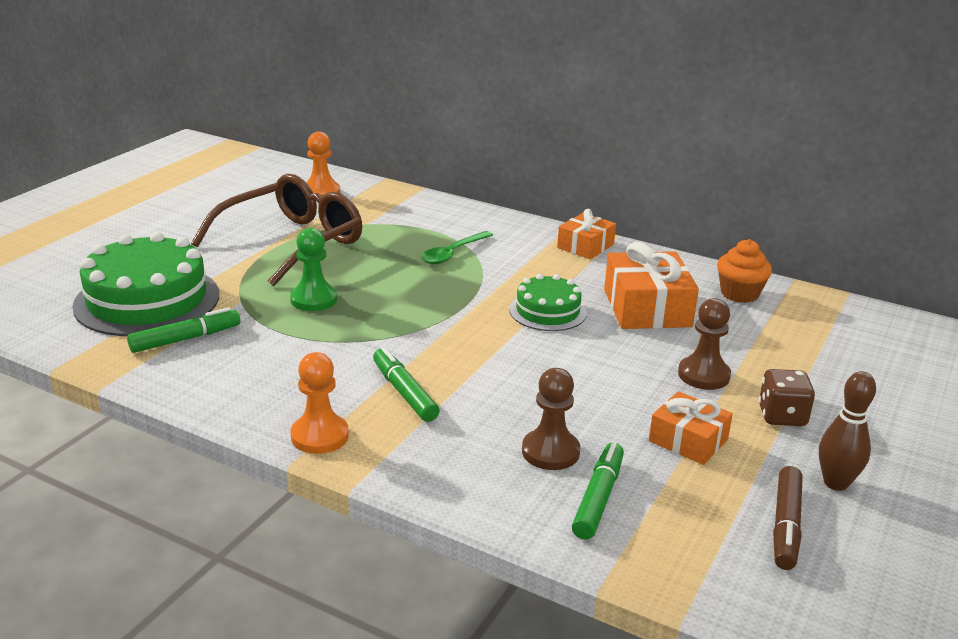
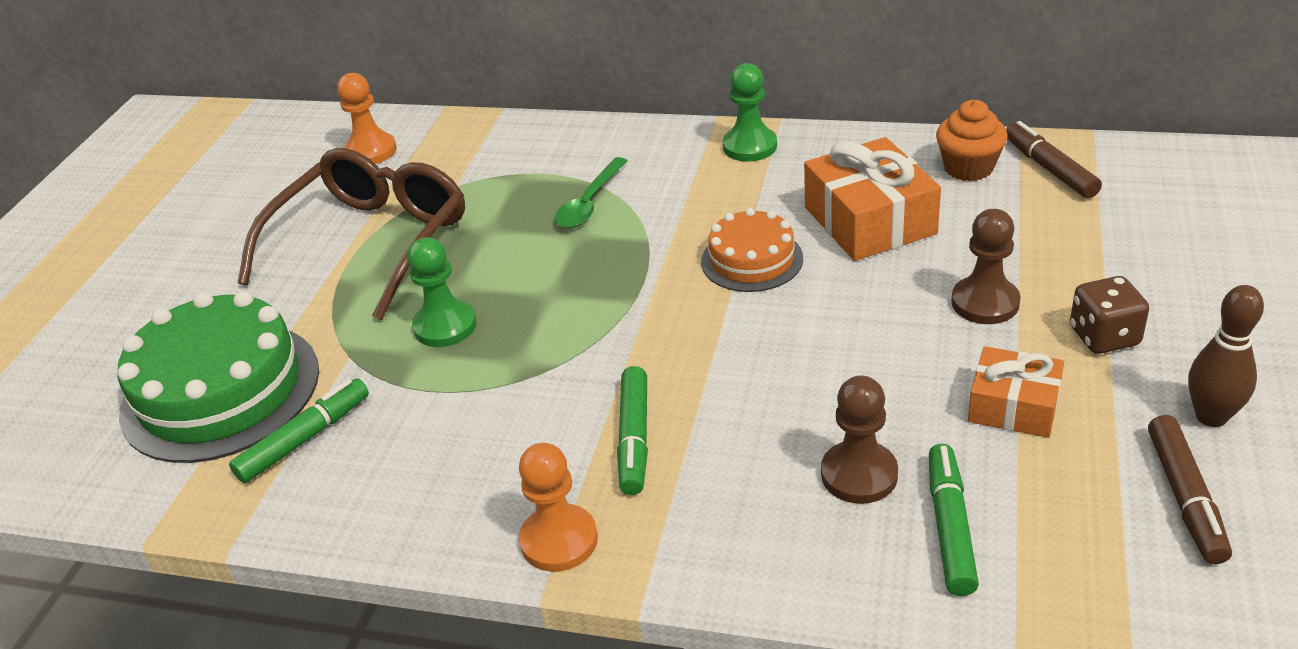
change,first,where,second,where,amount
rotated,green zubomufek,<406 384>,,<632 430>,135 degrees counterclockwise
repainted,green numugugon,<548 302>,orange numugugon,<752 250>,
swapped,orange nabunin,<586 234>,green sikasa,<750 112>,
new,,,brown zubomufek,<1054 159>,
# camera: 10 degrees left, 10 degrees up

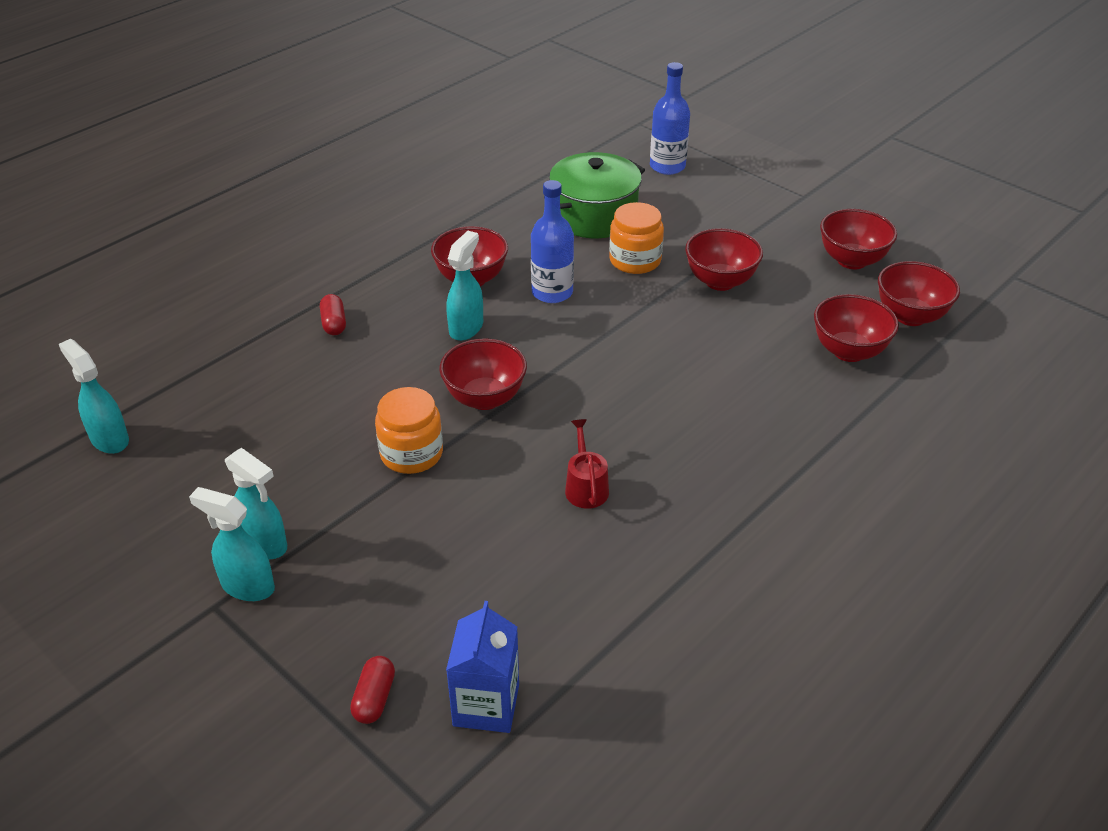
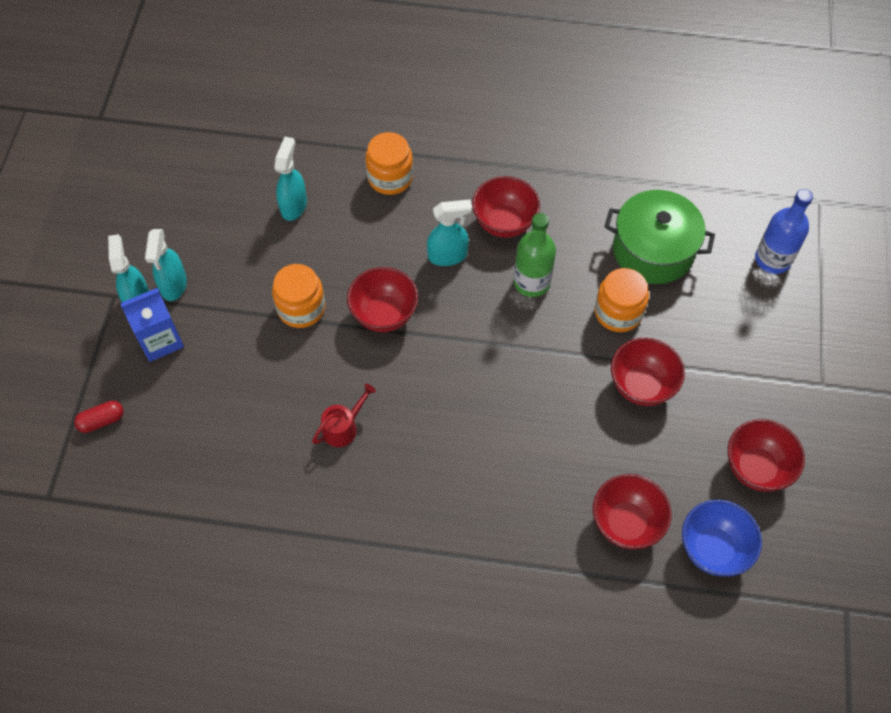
change,first,where,second,where,amount
shifted,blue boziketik,<482 667>,,<152 325>,
shifted,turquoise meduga,<94 396>,,<290 179>,
swapped,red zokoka,<333 314>,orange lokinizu,<389 163>,
repainted,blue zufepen,<552 241>,green zufepen,<535 255>,
repainted,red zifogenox,<919 293>,blue zifogenox,<722 538>,
# camera: 55 degrees right, 20 degrees up

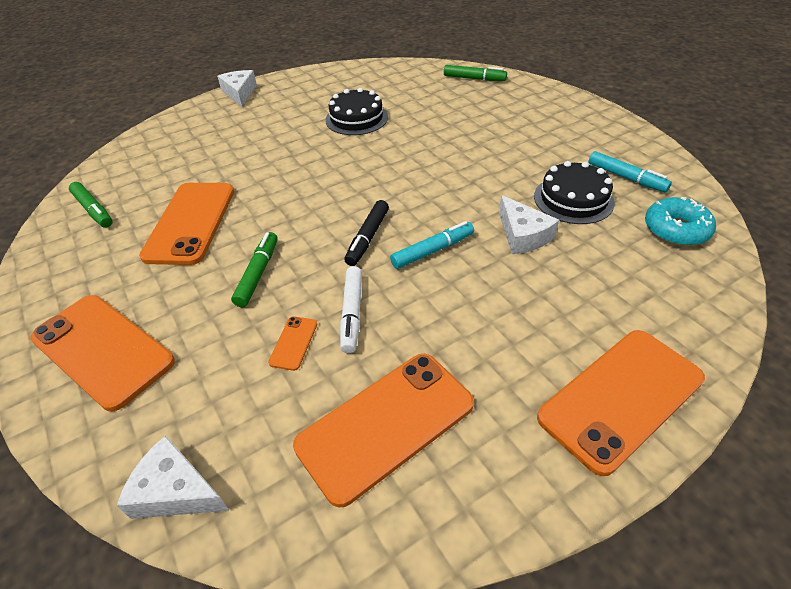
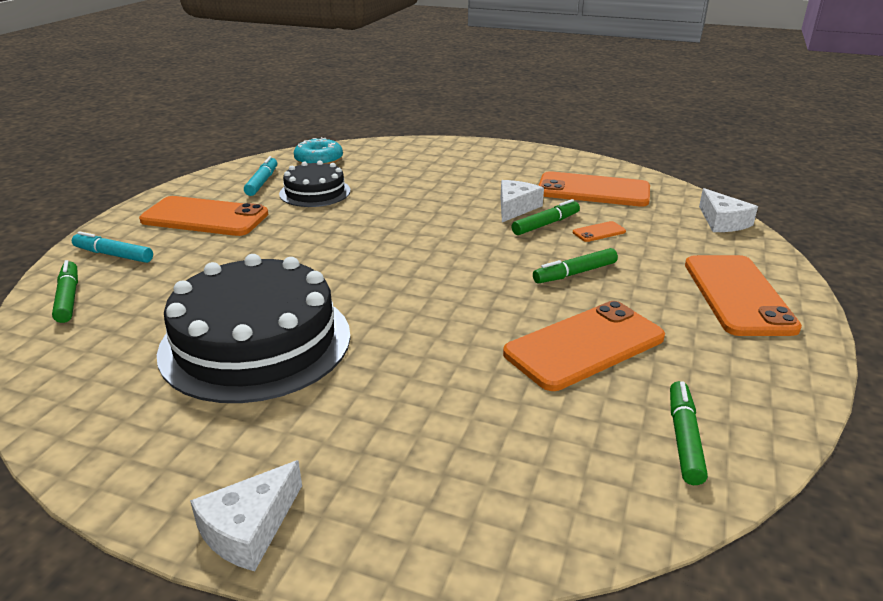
change,first,where,second,where,amount
shifted,turquoise zubomufek,<432 245>,,<112 247>,
shifted,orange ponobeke,<621 403>,,<203 216>,
scaled,black numugugon,<356 111>,,<254 328>,x1.84
shifted,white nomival,<529 224>,,<522 201>,
repainted,white zubomufek,<351 309>,green zubomufek,<545 217>,
gone,black zubomufek,<366 233>,,,
# camera: 130 degrees left, 15 degrees down

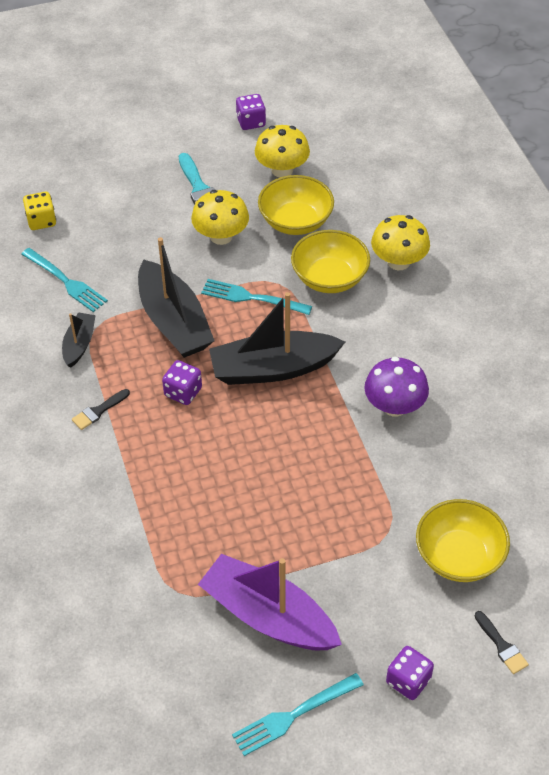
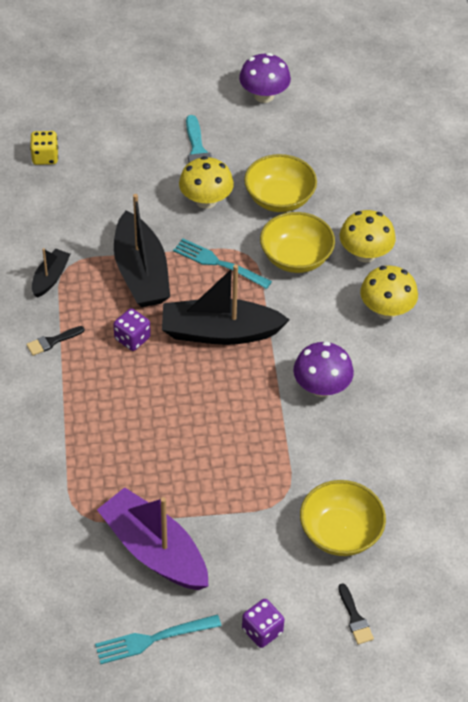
change,first,where,second,where,amount
swapped,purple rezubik,<251 112>,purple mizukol,<265 78>,
shifted,yellow mizukol,<282 151>,,<389 292>,
gone,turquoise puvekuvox,<64 280>,,,
# camera: 10 degrees right, 0 degrees up

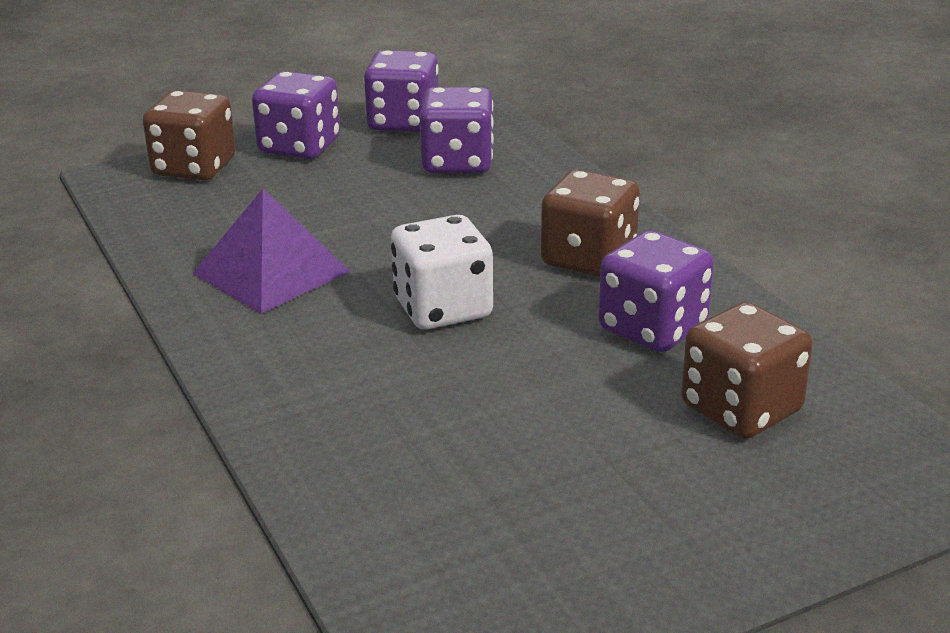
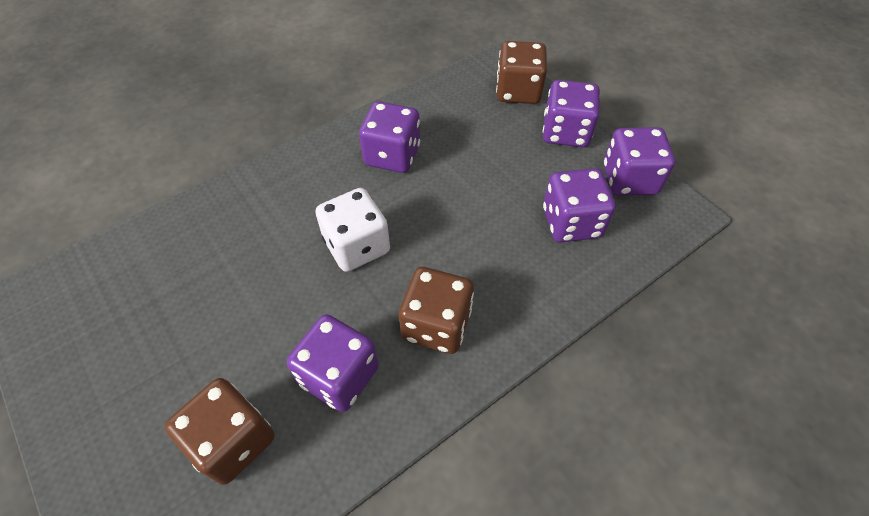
change,first,where,second,where,amount
swapped,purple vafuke,<272 251>,purple rezubik,<389 137>,
# camera: 80 degrees right, 25 degrees up

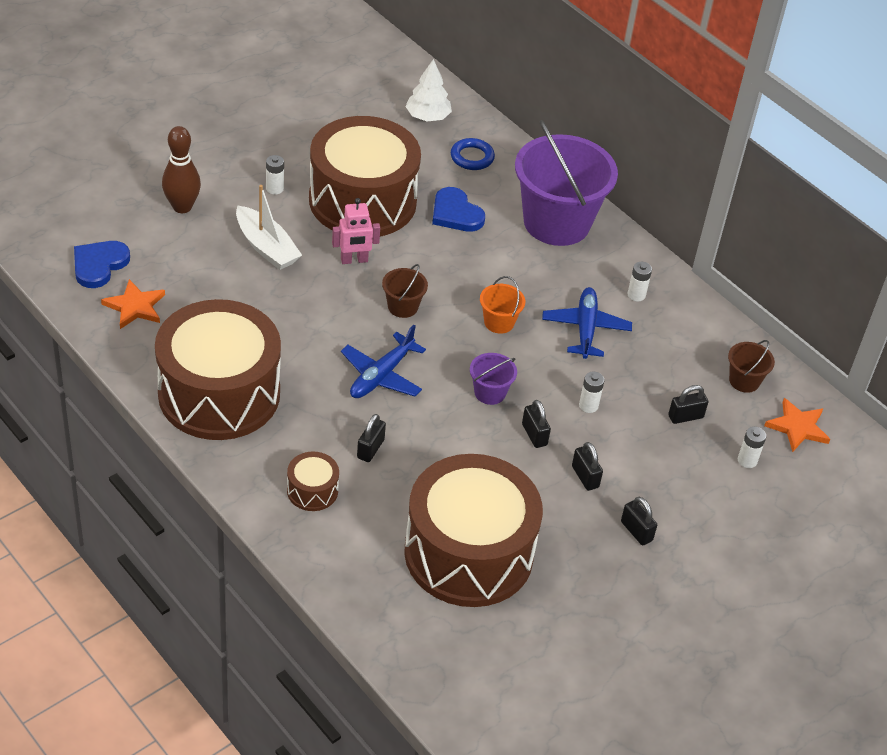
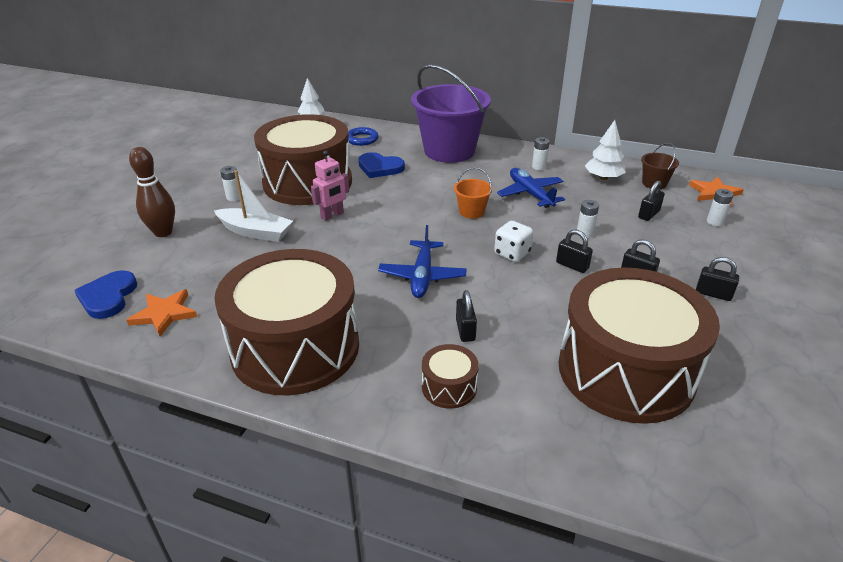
change,first,where,second,where,amount
swapped,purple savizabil,<493 379>,white rezubik,<513 241>,
new,,,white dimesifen,<605 150>,
gone,brown savizabil,<405 291>,,,
# camera: 25 degrees left, 10 degrees down

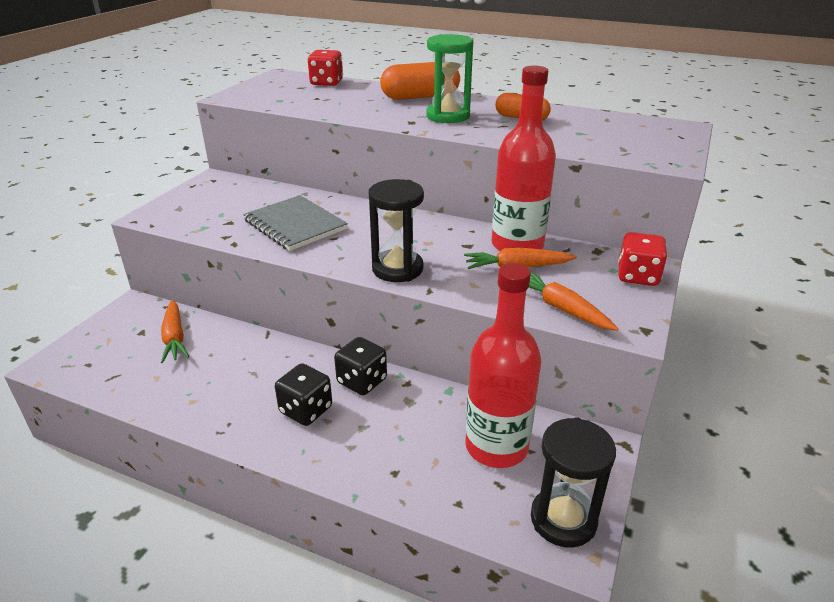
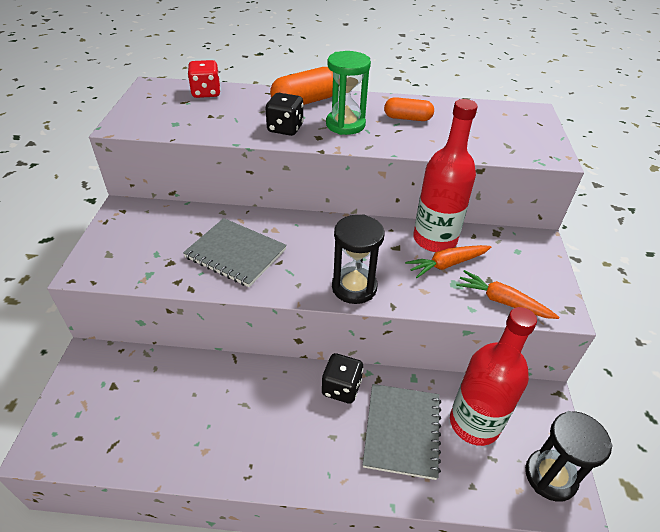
change,first,where,second,where,amount
shifted,black rezubik,<303 394>,,<285 114>,
new,,,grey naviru,<402 432>,
gone,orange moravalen,<175 331>,,,
gone,red rezubik,<643 259>,,,
# camera: 20 degrees left, 10 degrees up

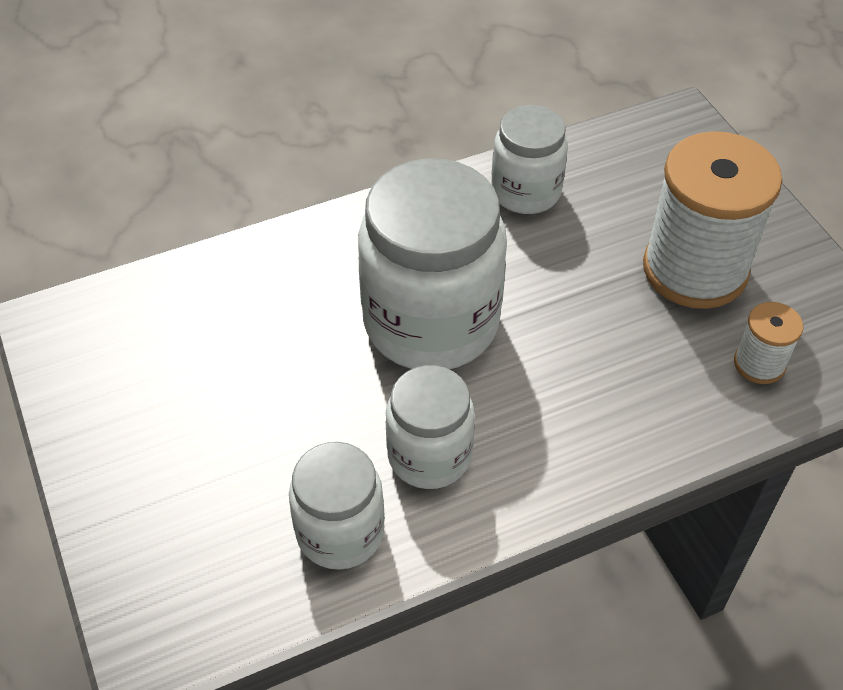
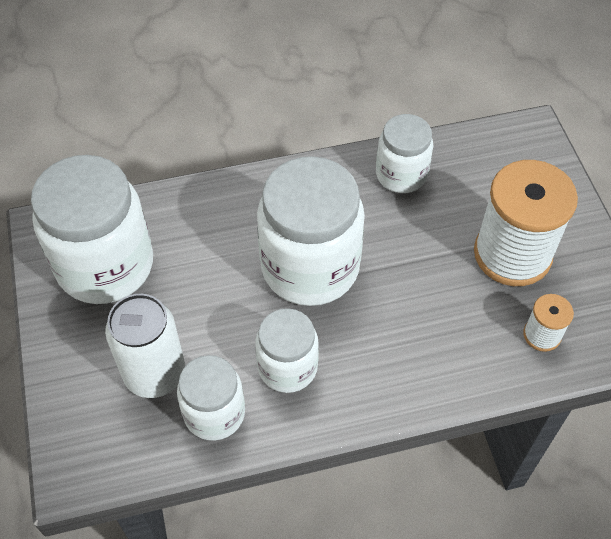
change,first,where,second,where,amount
new,,,white lokinizu,<92 229>,
new,,,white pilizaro,<145 346>,
# camera: 10 degrees right, 5 degrees up

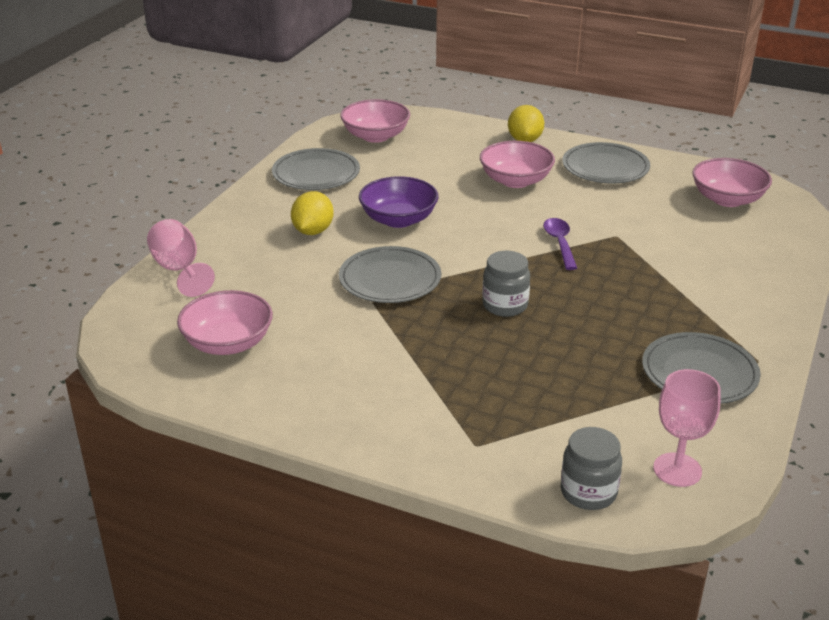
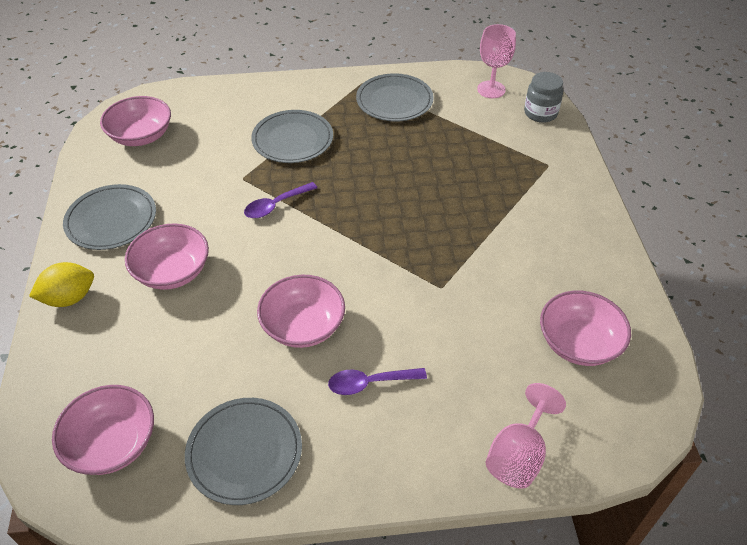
change,first,where,second,where,amount
shifted,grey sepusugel,<390 274>,,<292 136>,
repainted,purple zifogenox,<399 202>,pink zifogenox,<301 311>,
swapped,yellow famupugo,<312 213>,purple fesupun,<377 381>,
gone,grey lokinizu,<506 284>,,,
# camera: 120 degrees left, 15 degrees up

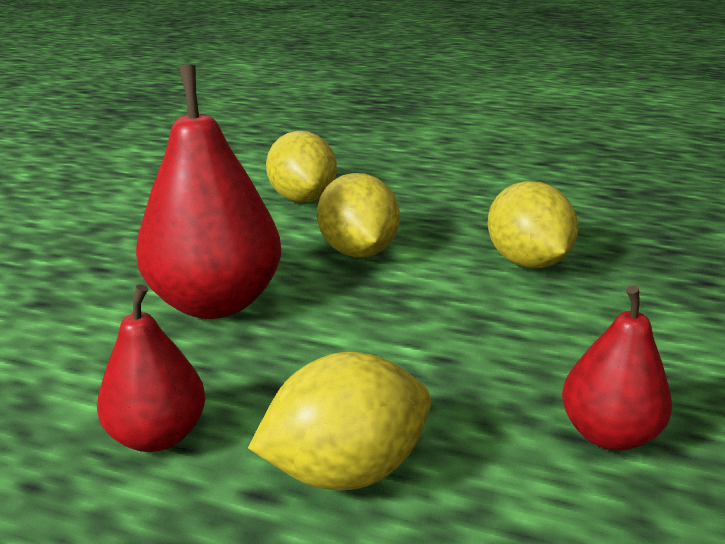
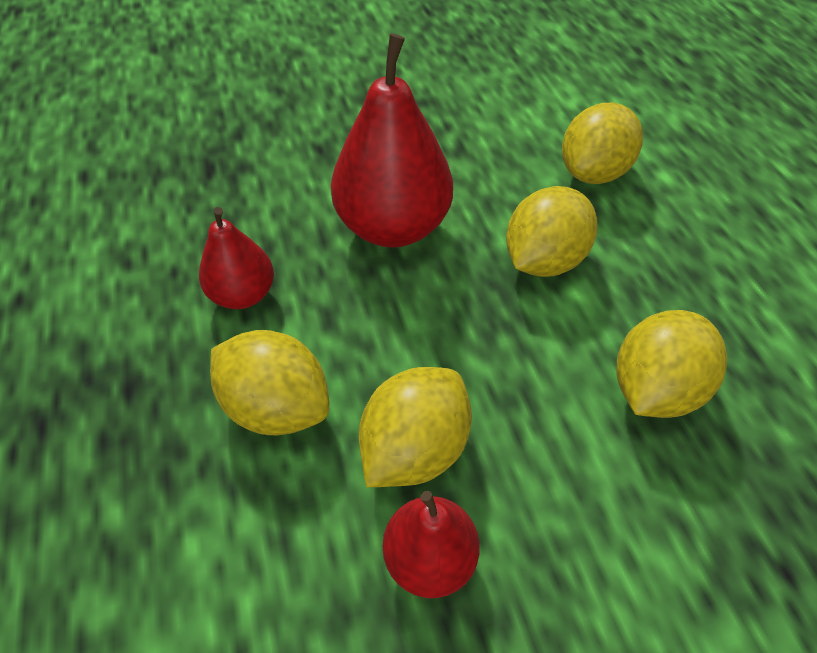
change,first,where,second,where,amount
new,,,yellow famupugo,<415 427>,
# camera: 55 degrees right, 25 degrees up

